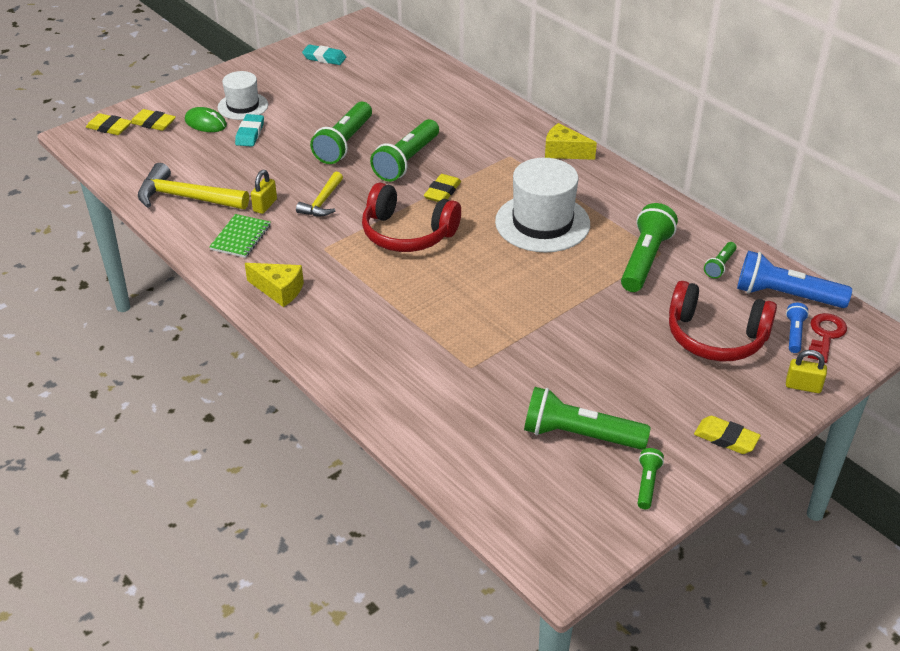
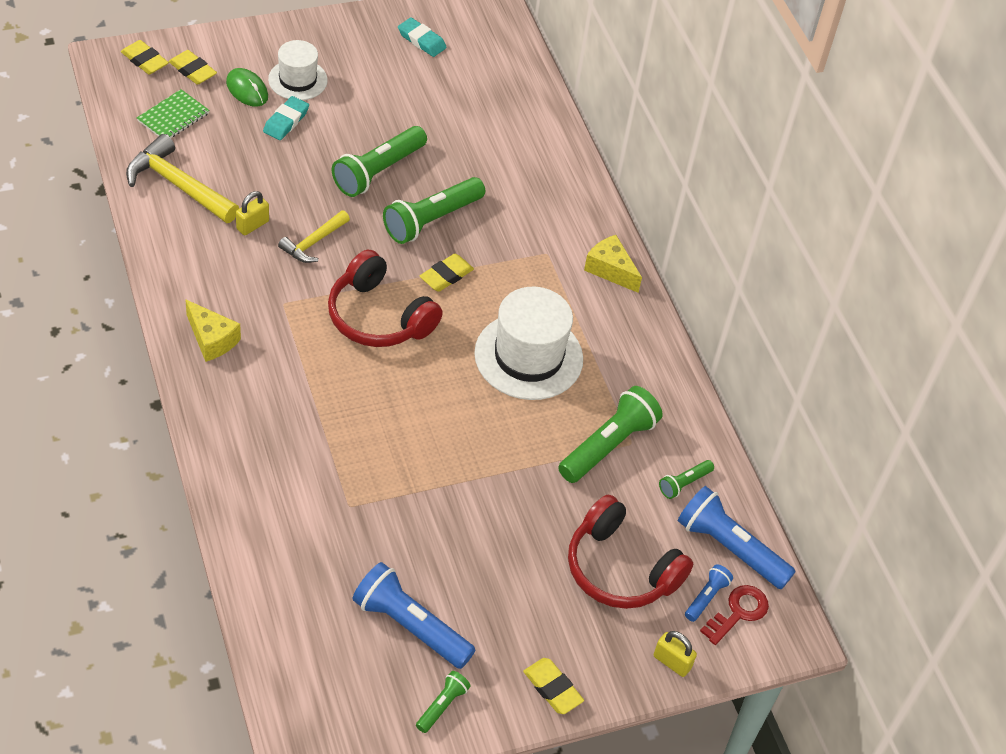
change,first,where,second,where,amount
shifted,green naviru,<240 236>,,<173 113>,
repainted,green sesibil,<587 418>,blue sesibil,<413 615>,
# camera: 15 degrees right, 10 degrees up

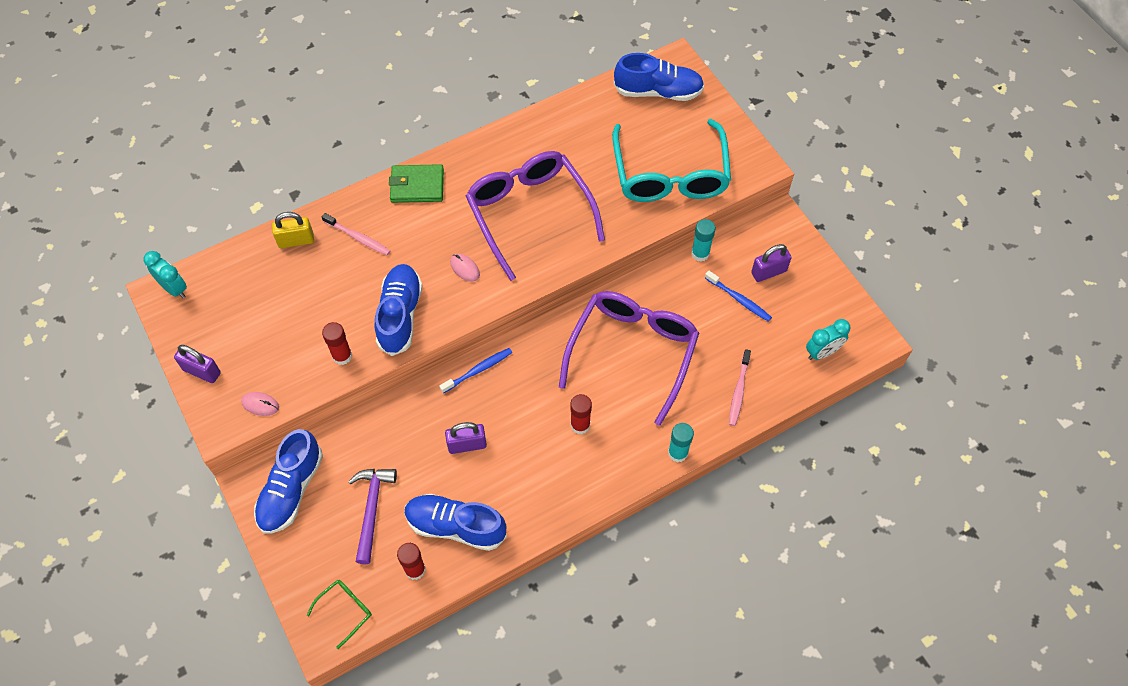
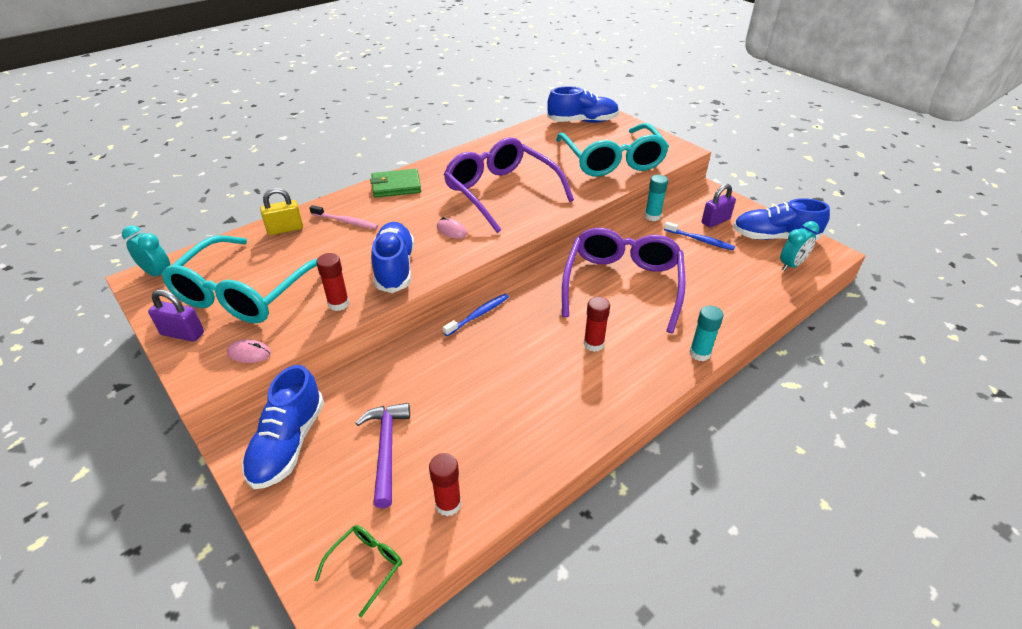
change,first,where,second,where,amount
new,,,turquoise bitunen,<239 279>,
shifted,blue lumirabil,<456 522>,,<781 219>,
gone,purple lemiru,<466 438>,,,
gone,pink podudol,<740 387>,,,
# camera: 10 degrees left, 20 degrees down

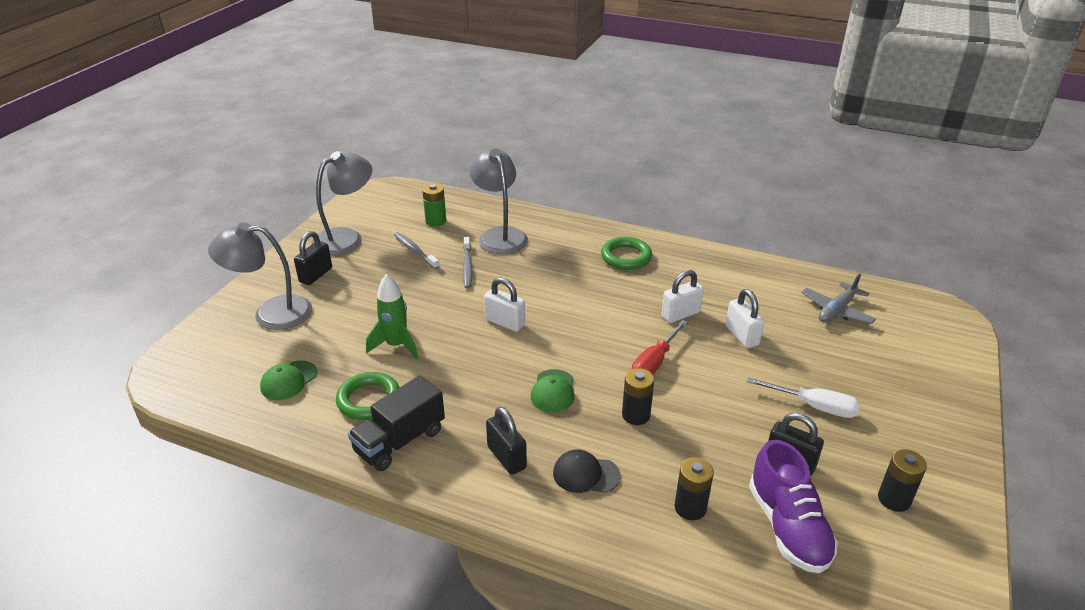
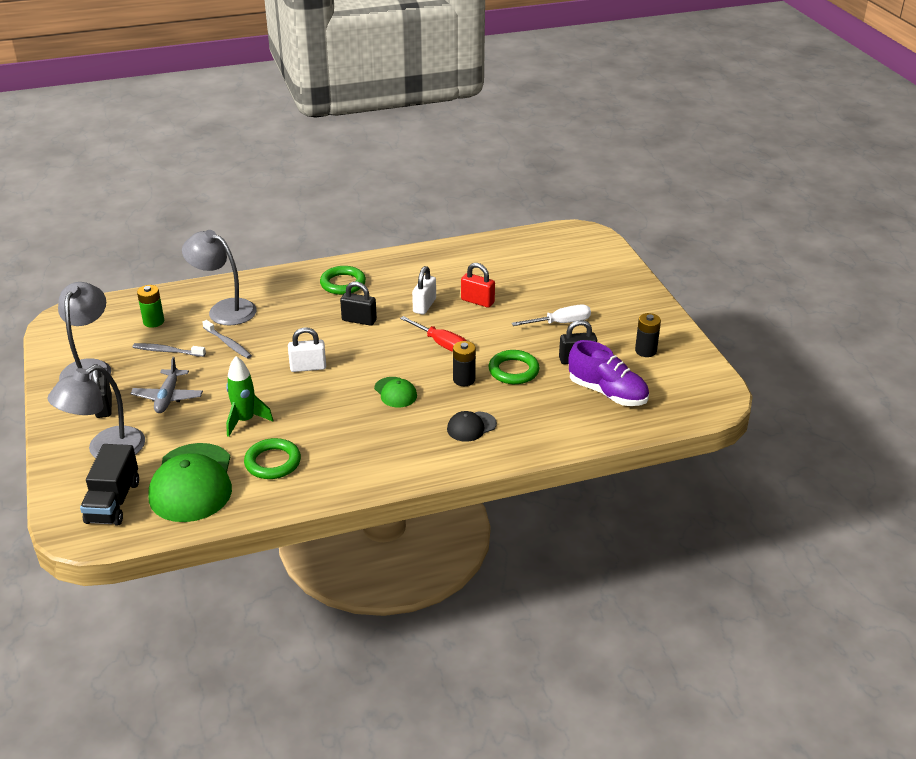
change,first,where,second,where,amount
shifted,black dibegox,<396 423>,,<109 485>,
shifted,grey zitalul,<839 298>,,<166 385>,
scaled,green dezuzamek,<288 380>,,<190 482>,x2.03
shifted,black lemiru,<506 441>,,<358 303>,
rotated,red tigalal,<660 347>,,<433 334>,45 degrees counterclockwise
repainted,white lemiru,<745 318>,red lemiru,<478 285>,
new,,,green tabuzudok,<514 367>,
gone,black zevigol,<694 488>,,,
# camera: 40 degrees left, 0 degrees up

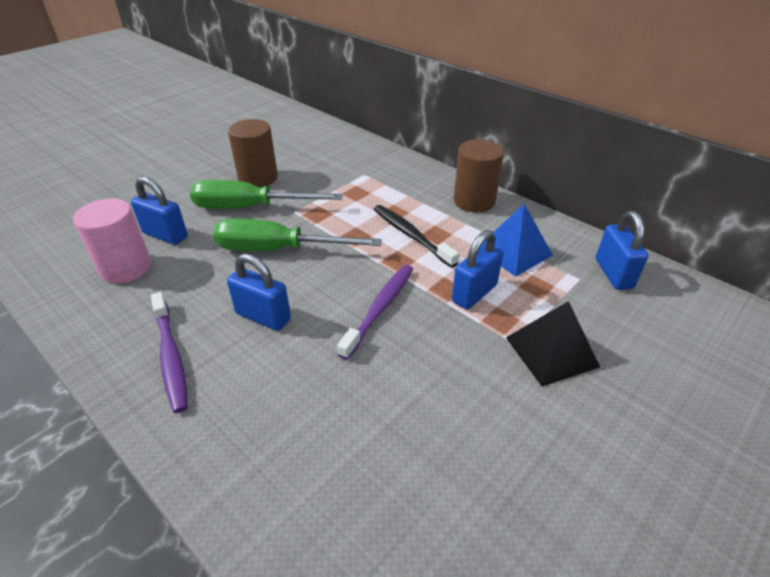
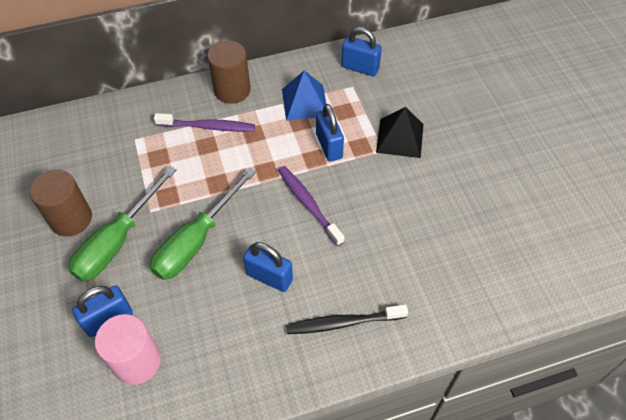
change,first,where,second,where,amount
shifted,purple podudol,<169 352>,,<204 122>,
rotated,blue lemiru,<259 292>,,<268 267>,60 degrees clockwise
shifted,black podudol,<416 236>,,<347 319>,
# camera: 60 degrees left, 15 degrees up

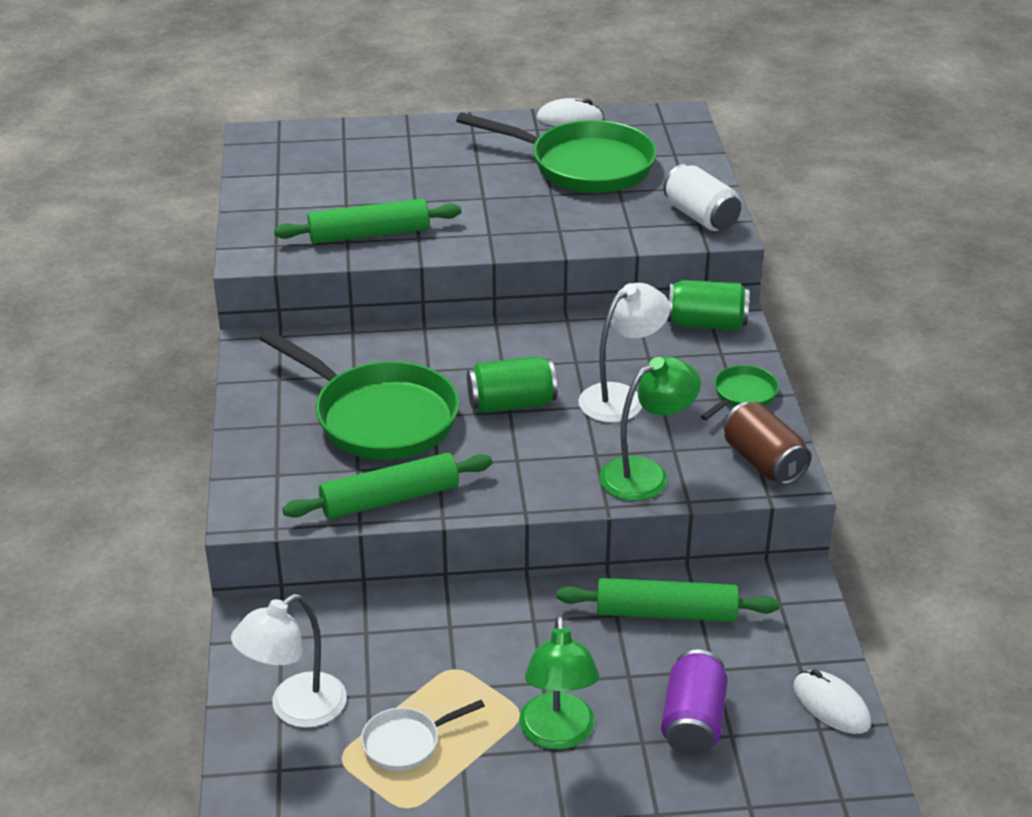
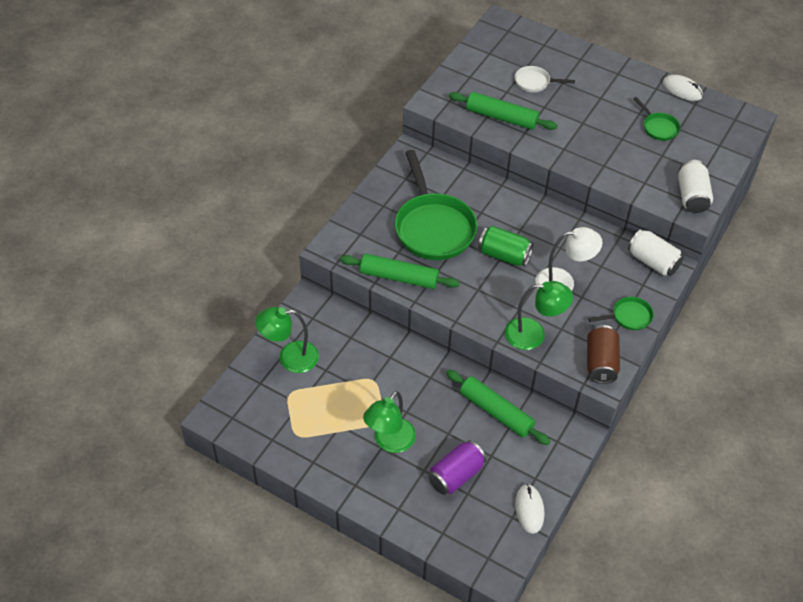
change,first,where,second,where,amount
repainted,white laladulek,<289 661>,green laladulek,<287 340>,
shifted,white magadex,<423 735>,,<545 79>,
repainted,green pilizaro,<708 305>,white pilizaro,<656 252>,
scaled,green magadex,<556 153>,,<657 119>,x0.46
# camera: 35 degrees right, 15 degrees up

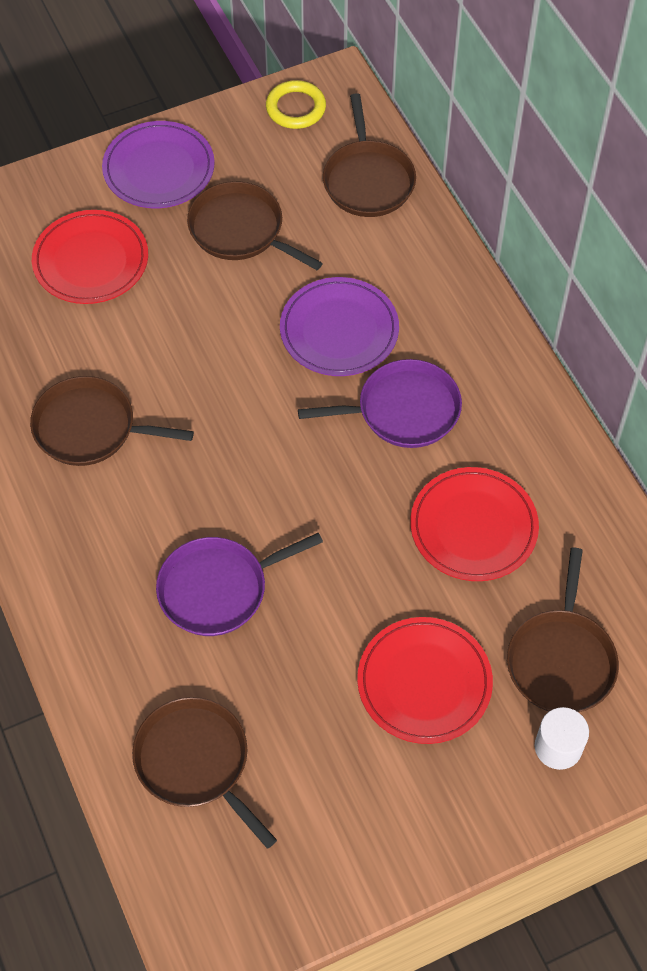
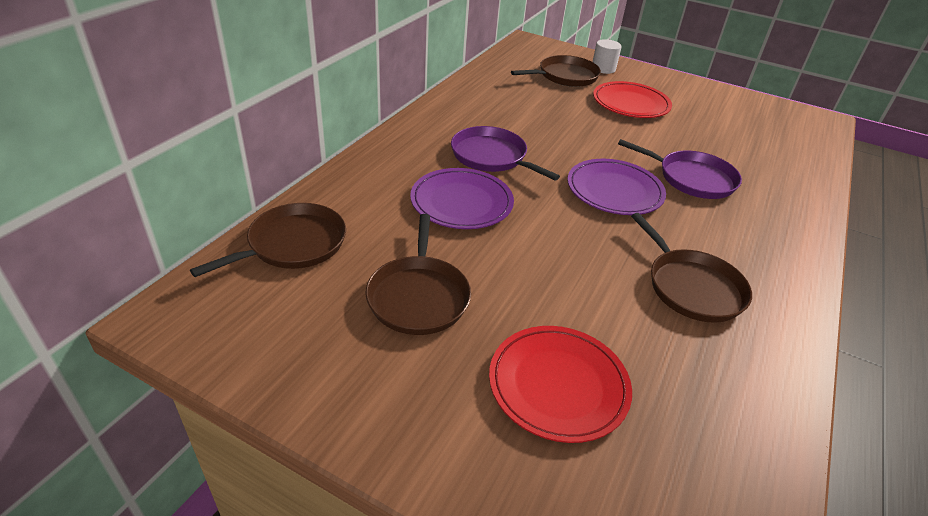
change,first,where,second,where,amount
shifted,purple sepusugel,<158 164>,,<616 187>,
gone,brown magadex,<204 773>,,,
gone,yellow tabuzudok,<296 104>,,,
gone,red sepusugel,<474 524>,,,
# camera: 130 degrees left, 20 degrees down

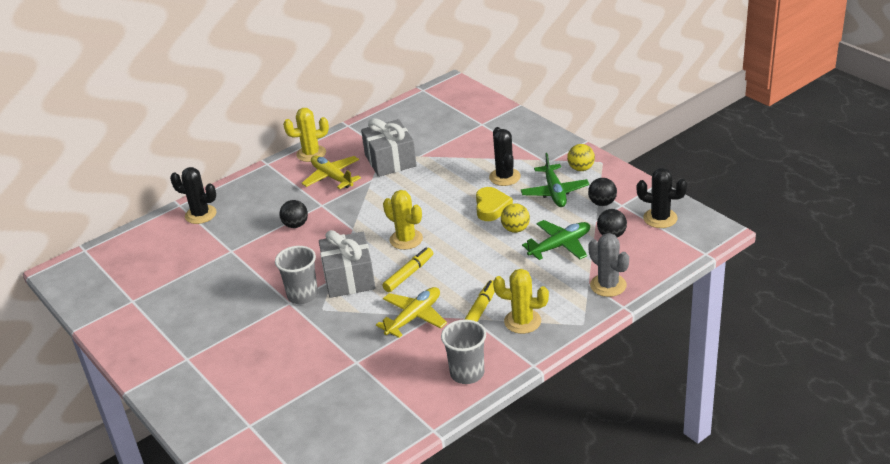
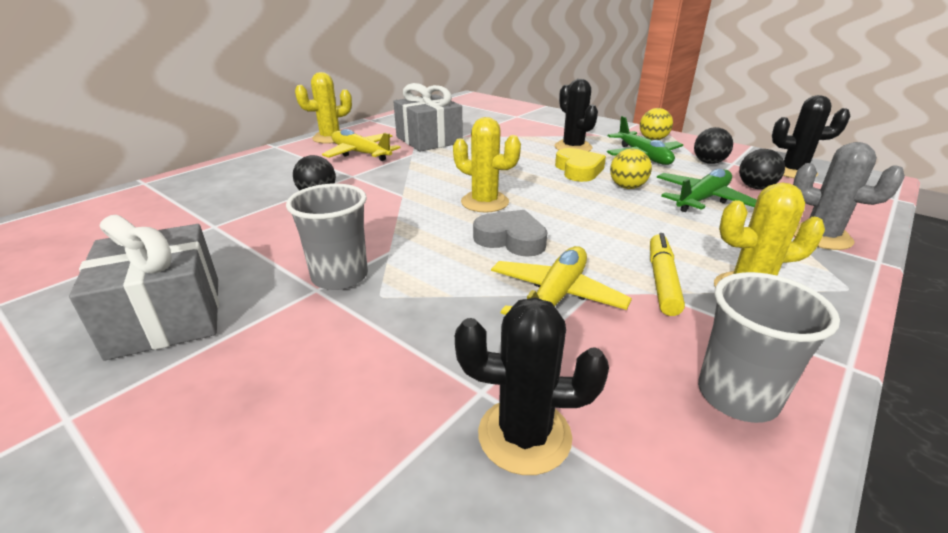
change,first,where,second,where,amount
shifted,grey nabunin,<347 264>,,<144 287>,
shifted,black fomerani,<193 195>,,<532 386>,
swapped,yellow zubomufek,<407 270>,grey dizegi,<510 233>,
# camera: 15 degrees left, 5 degrees down

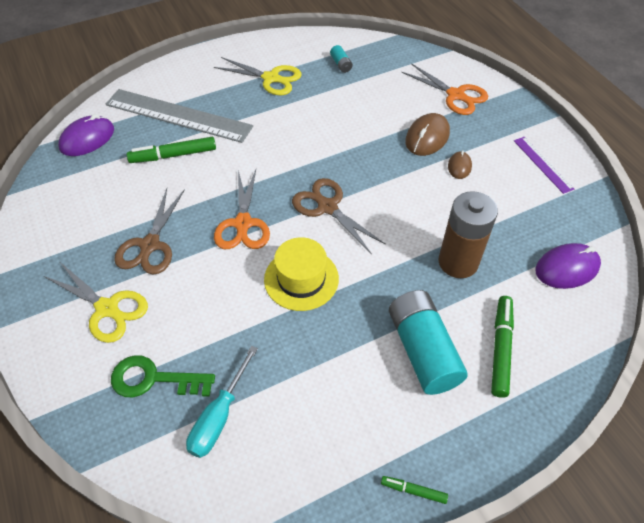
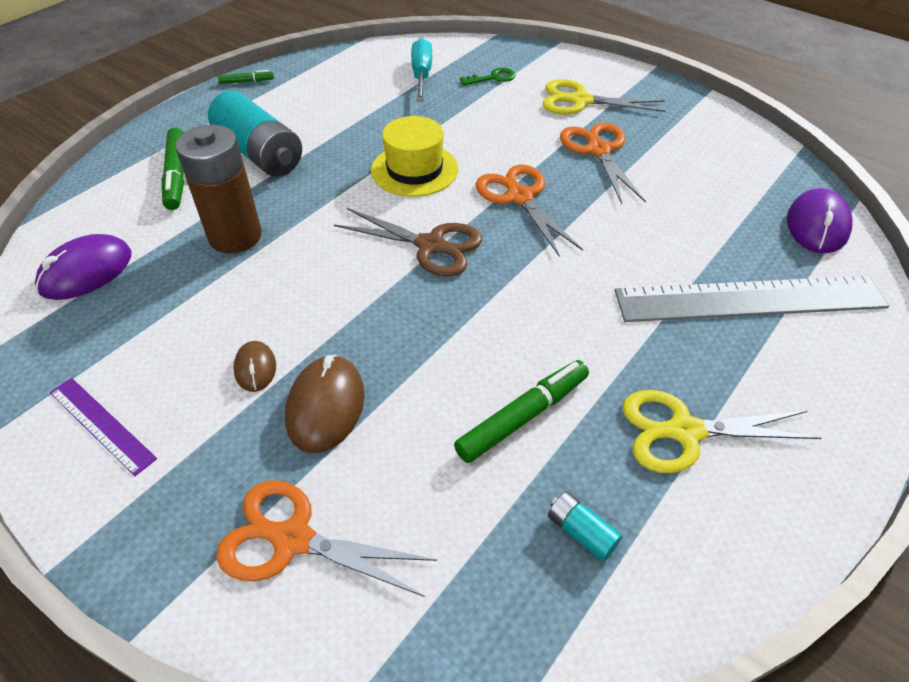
change,first,where,second,where,amount
shifted,green zubomufek,<171 150>,,<521 411>,
scaled,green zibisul,<163 376>,,<488 76>,x0.61
repainted,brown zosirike,<149 232>,orange zosirike,<603 163>,
# camera: 155 degrees right, 5 degrees down

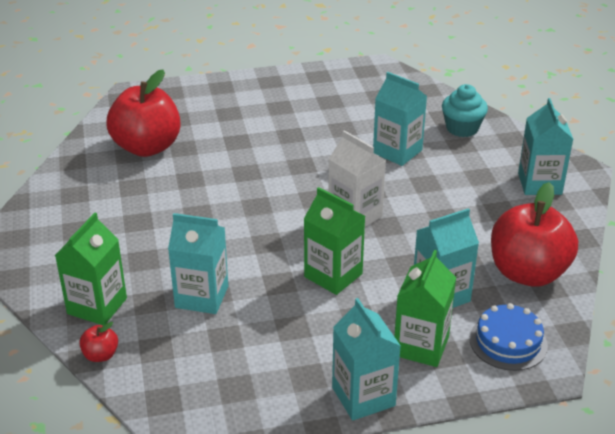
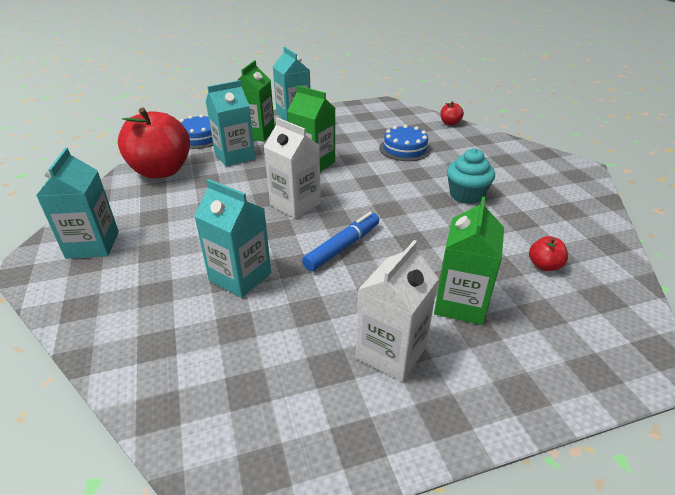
change,first,where,second,where,amount
new,,,blue zubomufek,<340 241>,
new,,,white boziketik,<397 311>,
swapped,turquoise boziketik,<198 263>,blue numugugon,<405 143>,
shifted,green boziketik,<91 269>,,<469 261>,
shifted,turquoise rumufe,<465 110>,,<471 176>,
scaled,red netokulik,<143 113>,,<548 253>,x0.41
# camera: 175 degrees right, 0 degrees up

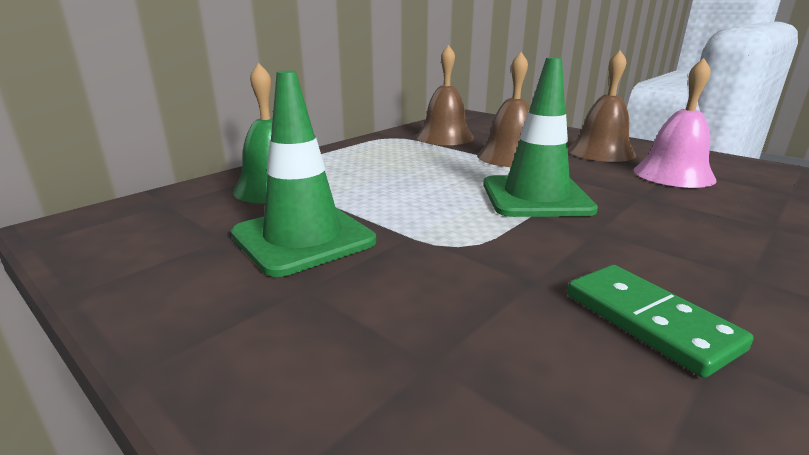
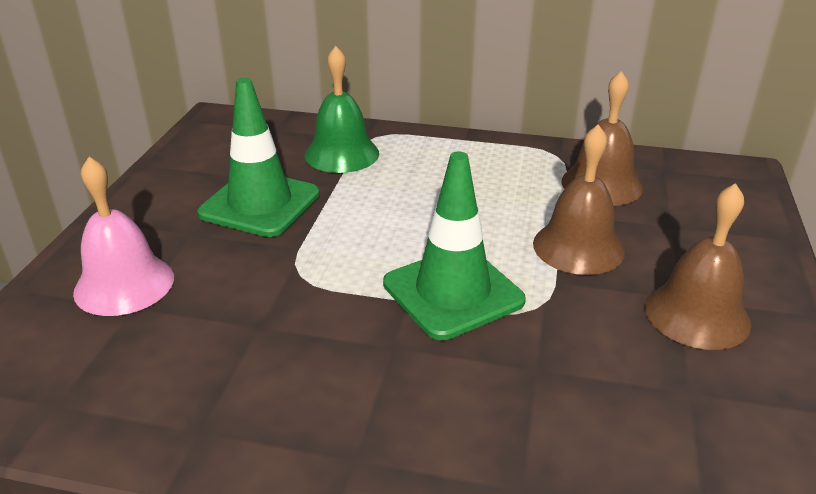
change,first,where,second,where,amount
shifted,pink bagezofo,<675 123>,,<123 236>,
gone,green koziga,<660 321>,,,
# camera: 60 degrees right, 10 degrees up

